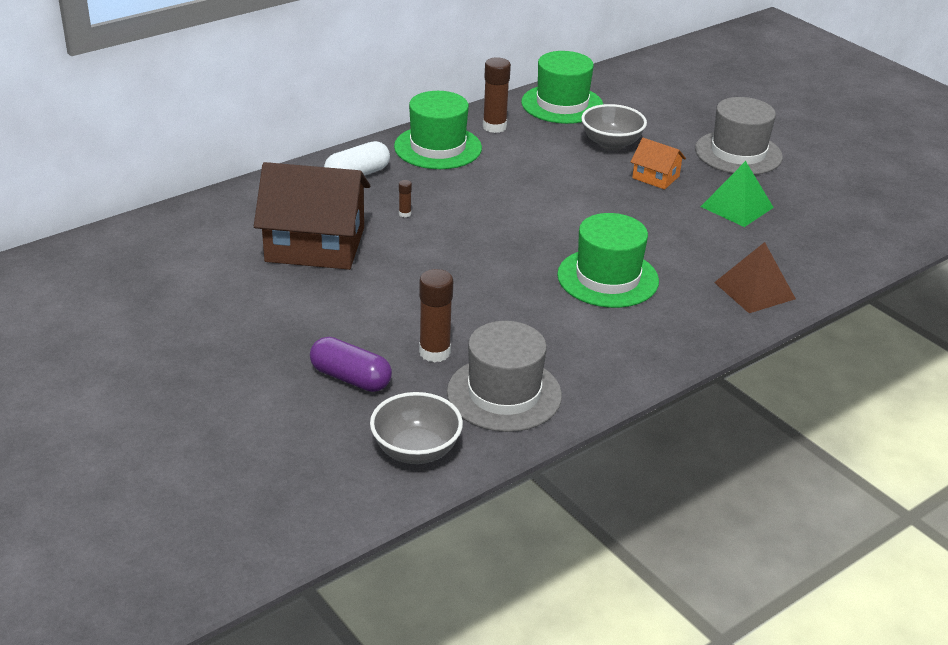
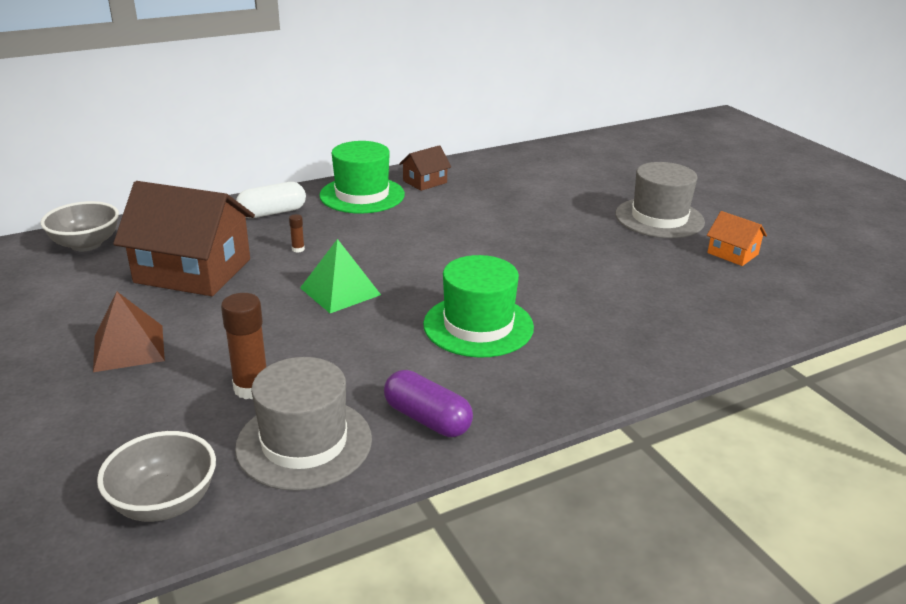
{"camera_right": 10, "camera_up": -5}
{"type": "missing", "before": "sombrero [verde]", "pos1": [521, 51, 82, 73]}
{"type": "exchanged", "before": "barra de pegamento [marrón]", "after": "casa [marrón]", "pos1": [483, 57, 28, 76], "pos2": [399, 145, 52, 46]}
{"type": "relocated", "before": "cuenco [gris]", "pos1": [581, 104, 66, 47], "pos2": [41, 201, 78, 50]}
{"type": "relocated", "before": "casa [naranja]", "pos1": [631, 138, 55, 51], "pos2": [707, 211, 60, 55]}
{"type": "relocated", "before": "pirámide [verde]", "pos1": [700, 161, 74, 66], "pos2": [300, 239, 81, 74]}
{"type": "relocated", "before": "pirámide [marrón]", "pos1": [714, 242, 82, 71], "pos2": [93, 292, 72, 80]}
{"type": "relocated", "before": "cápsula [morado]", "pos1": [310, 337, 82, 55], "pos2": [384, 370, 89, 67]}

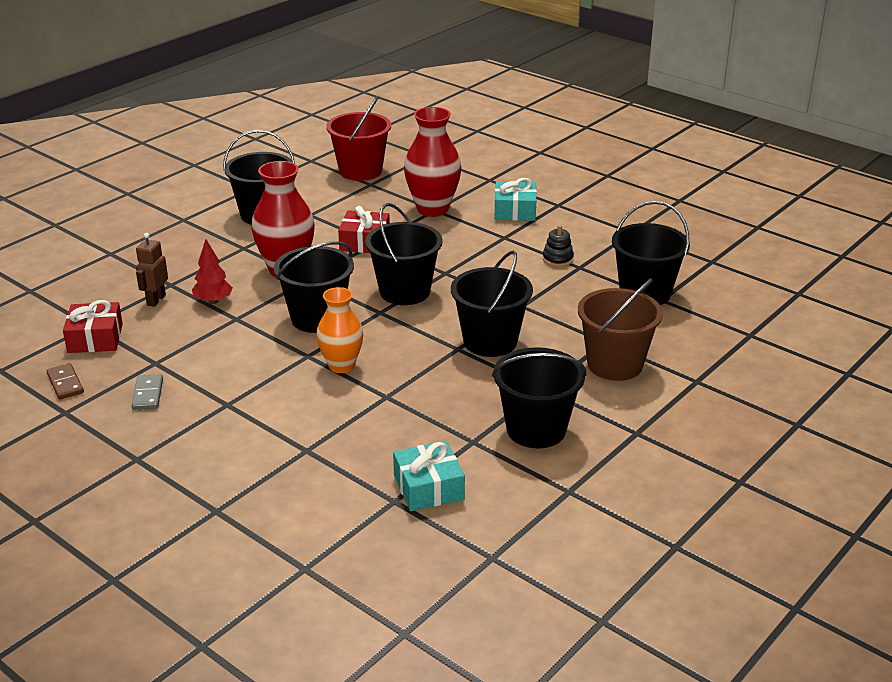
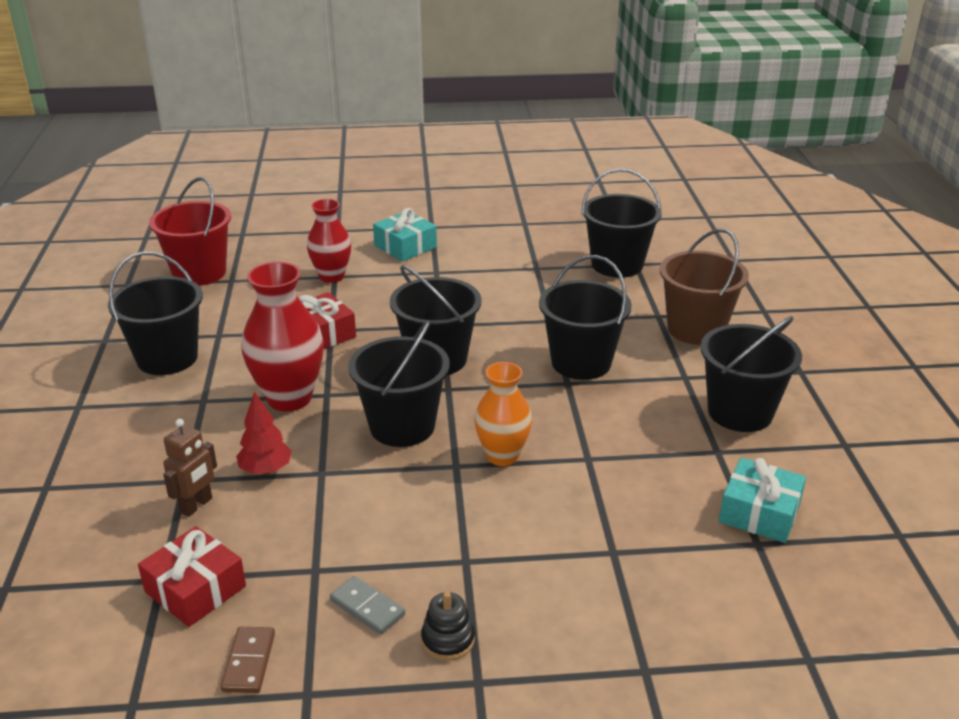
{"camera_right": -45, "camera_up": 0}
{"type": "size", "before": "florero [rojo]", "pos1": [404, 107, 57, 110], "pos2": [307, 199, 44, 84], "scale": 0.67}
{"type": "relocated", "before": "juguete apilable [negro]", "pos1": [543, 225, 31, 42], "pos2": [421, 592, 54, 69]}
{"type": "spun", "before": "robot [marrón]", "pos1": [136, 233, 32, 74], "pos2": [163, 419, 54, 98], "turn": -120}
{"type": "spun", "before": "ficha de dominó [marrón]", "pos1": [46, 363, 38, 37], "pos2": [221, 627, 54, 66], "turn": 75}

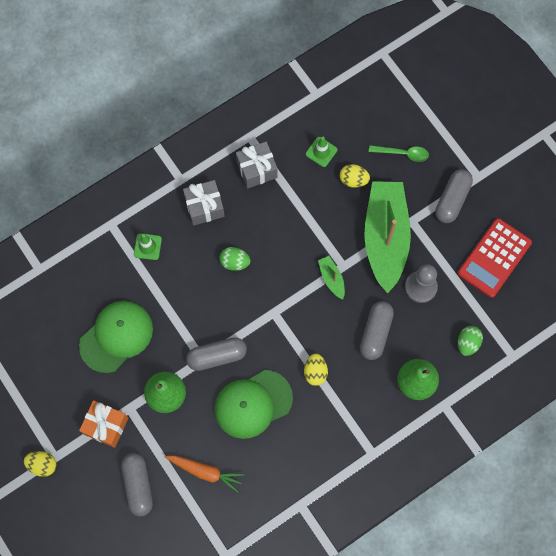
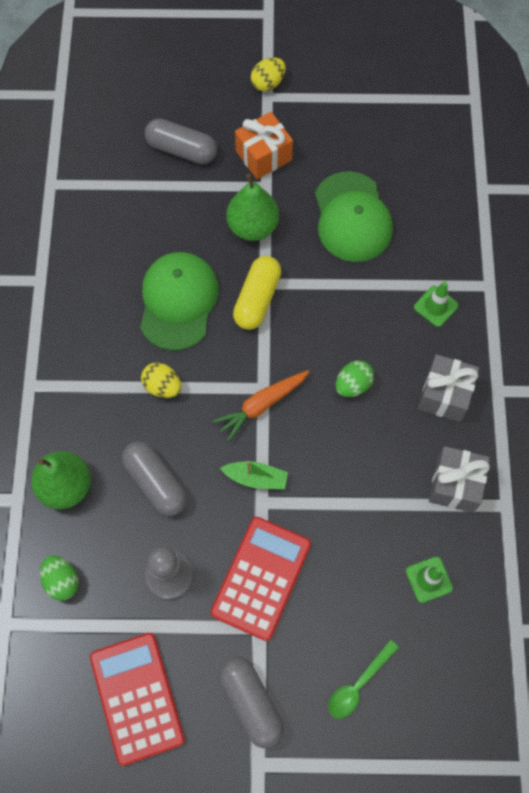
{"camera_right": 125, "camera_up": -5}
{"type": "missing", "before": "huevo [amarillo]", "pos1": [340, 164, 30, 24]}
{"type": "exchanged", "before": "barco [verde]", "after": "calculadora [rojo]", "pos1": [364, 181, 47, 112], "pos2": [210, 517, 101, 124]}
{"type": "colour", "before": "cápsula [gris]", "after": "cápsula [amarillo]", "pos1": [186, 337, 61, 34], "pos2": [233, 256, 48, 74]}
{"type": "relocated", "before": "zanahoria [naranja]", "pos1": [165, 455, 80, 38], "pos2": [213, 370, 96, 71]}

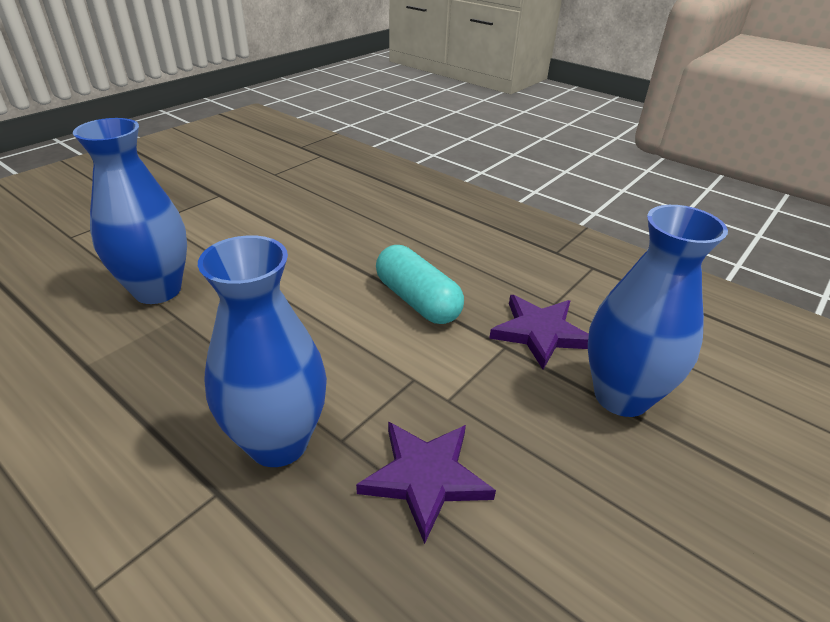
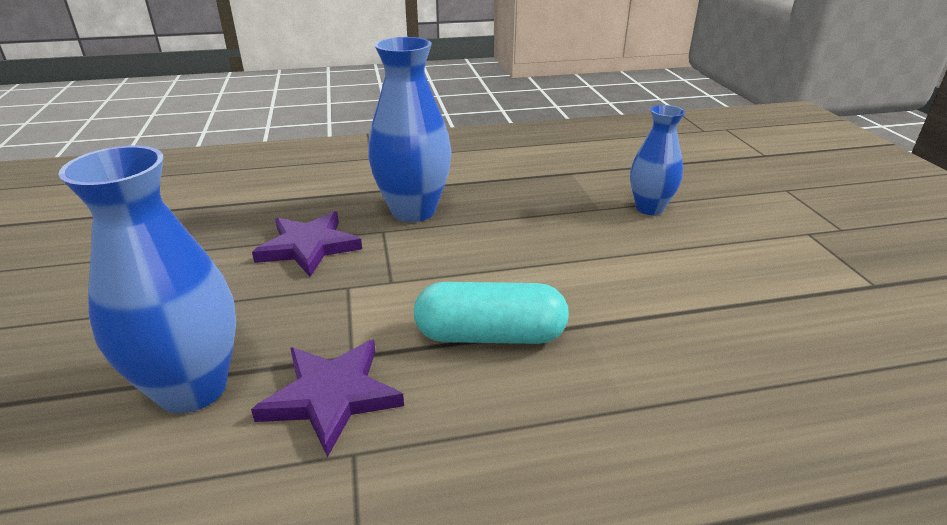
{"camera_right": 130, "camera_up": -5}
{"type": "size", "before": "florero [azul]", "pos1": [73, 118, 114, 186], "pos2": [630, 105, 55, 110], "scale": 0.63}

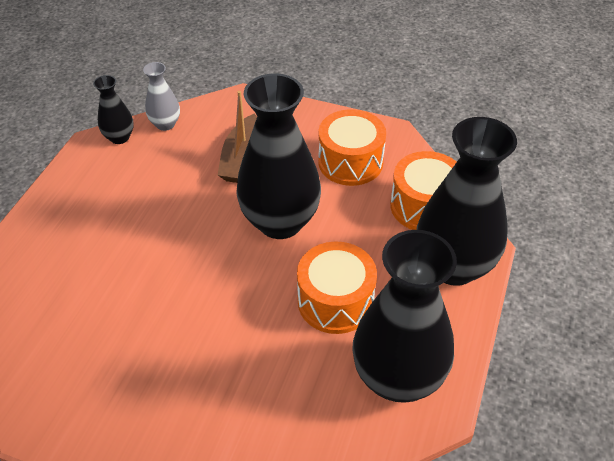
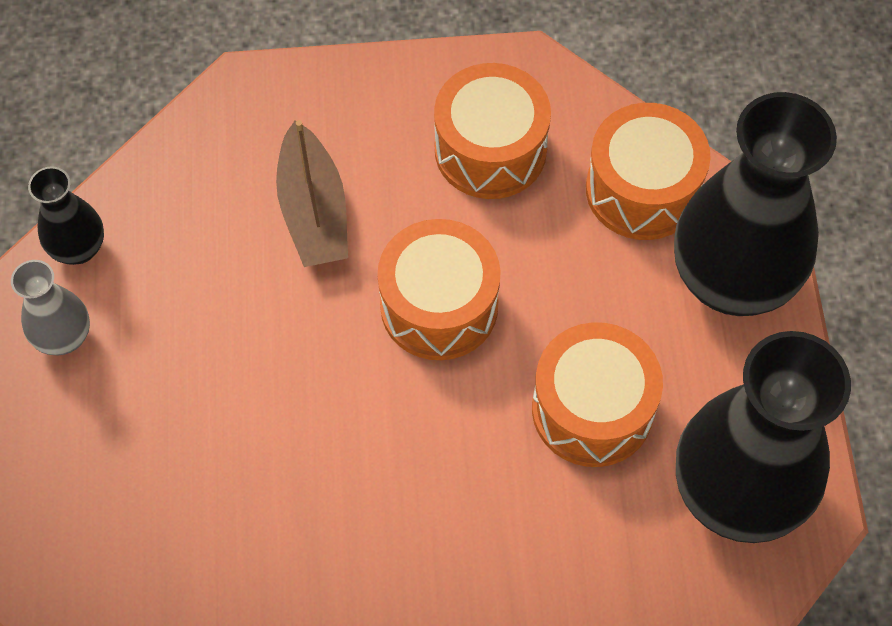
{"camera_right": -25, "camera_up": 15}
{"type": "relocated", "before": "florero [gris]", "pos1": [143, 62, 37, 69], "pos2": [11, 260, 79, 95]}
{"type": "exchanged", "before": "florero [negro]", "after": "tambor [naranja]", "pos1": [236, 74, 85, 165], "pos2": [377, 219, 124, 141]}

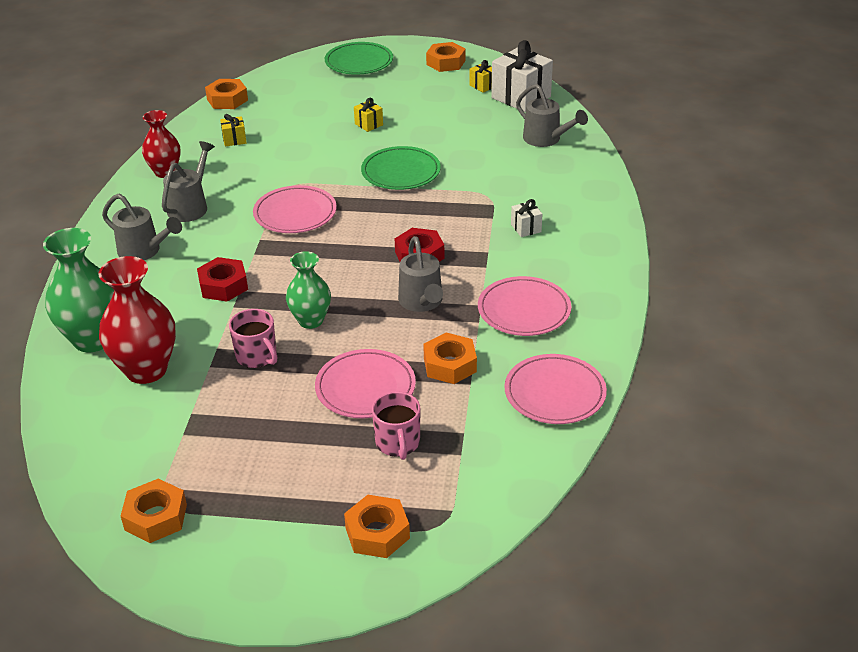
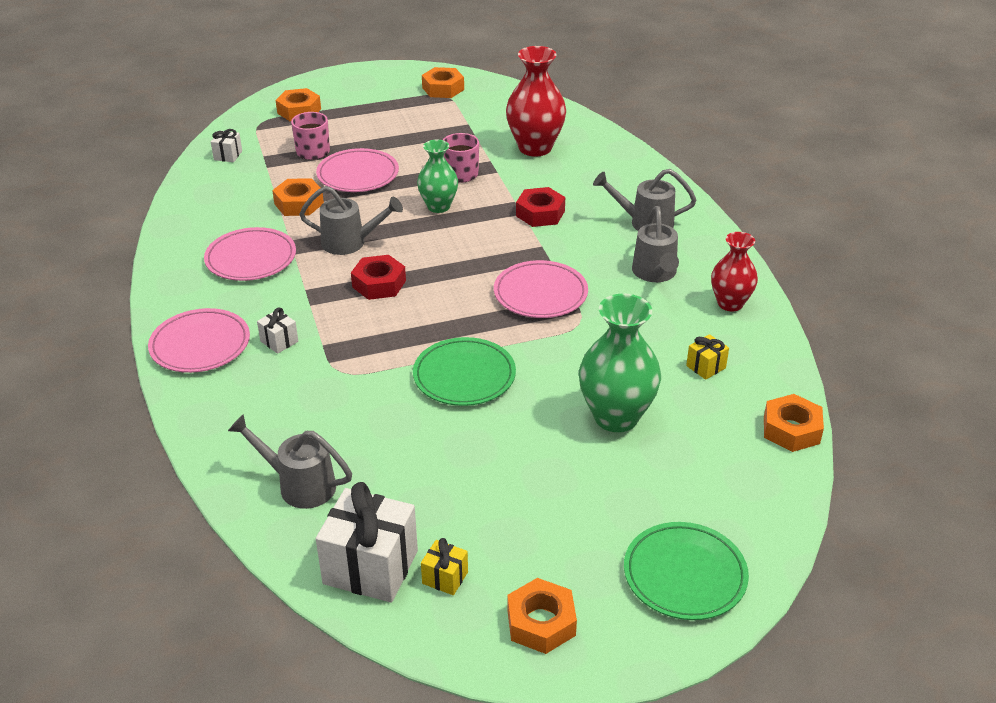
{"camera_right": 155, "camera_up": 0}
{"type": "missing", "before": "regalo [amarillo]", "pos1": [354, 98, 29, 34]}
{"type": "relocated", "before": "florero [verde]", "pos1": [43, 228, 71, 124], "pos2": [579, 293, 82, 139]}
{"type": "spun", "before": "regadera [gris]", "pos1": [398, 236, 45, 76], "pos2": [299, 186, 104, 69], "turn": 135}
{"type": "relocated", "before": "plato [rosa]", "pos1": [505, 354, 102, 70], "pos2": [148, 308, 102, 65]}
{"type": "appeared", "after": "regalo [blanco]", "pos2": [211, 129, 31, 33]}

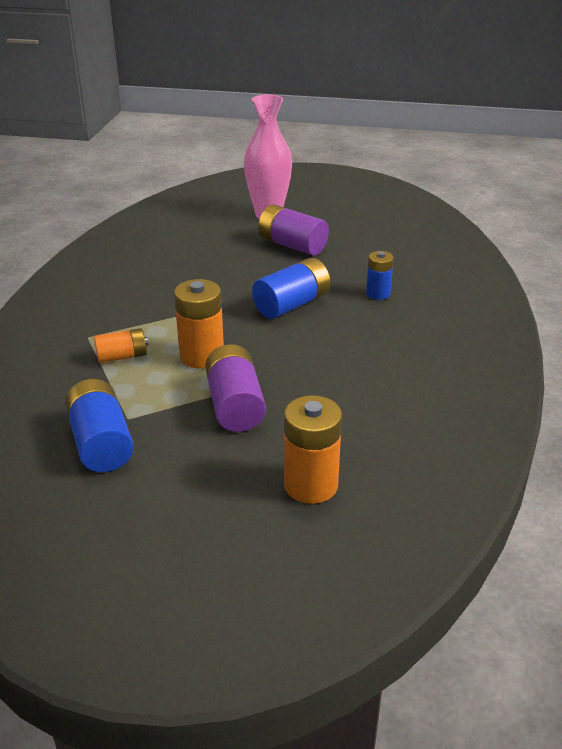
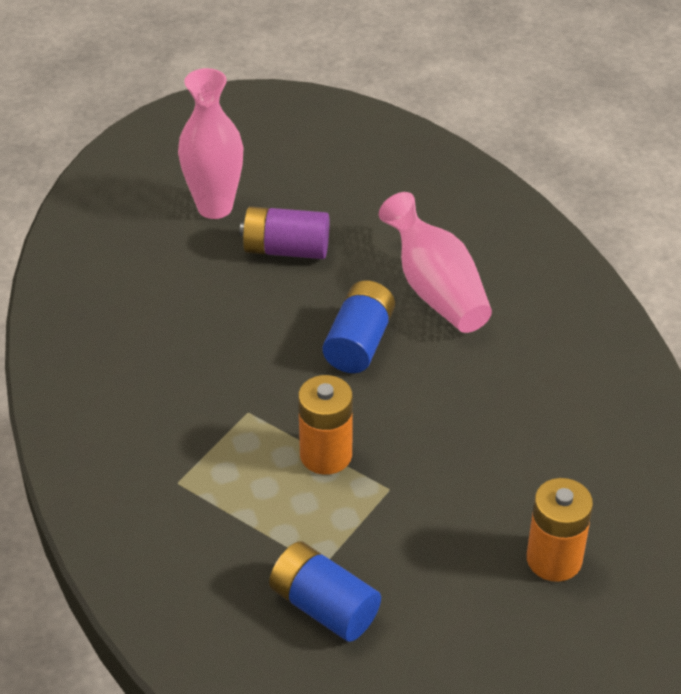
{"camera_right": -30, "camera_up": 10}
{"type": "exchanged", "before": "pila [azul]", "after": "florero [rosa]", "pos1": [366, 251, 28, 49], "pos2": [379, 192, 113, 141]}
{"type": "missing", "before": "pila [naranja]", "pos1": [94, 328, 55, 35]}
{"type": "missing", "before": "pila [morado]", "pos1": [205, 344, 61, 88]}

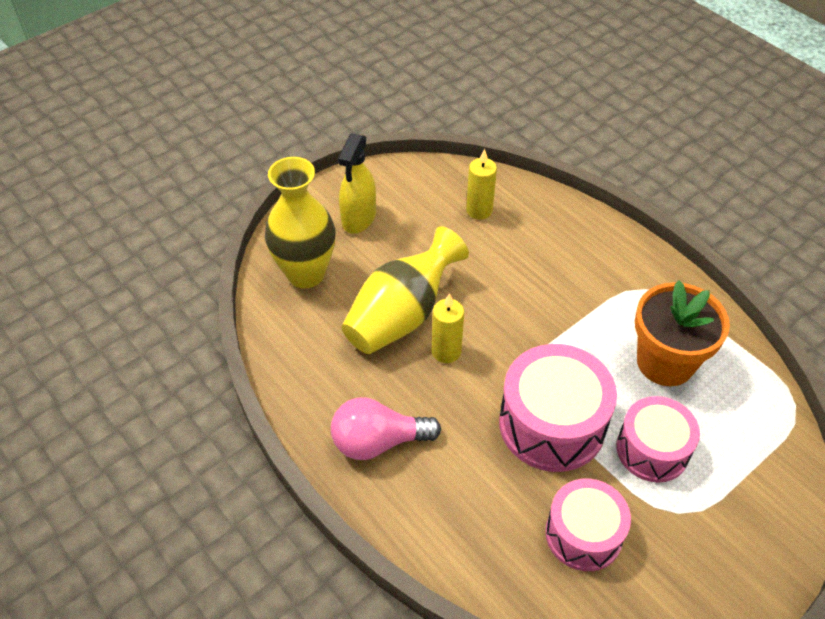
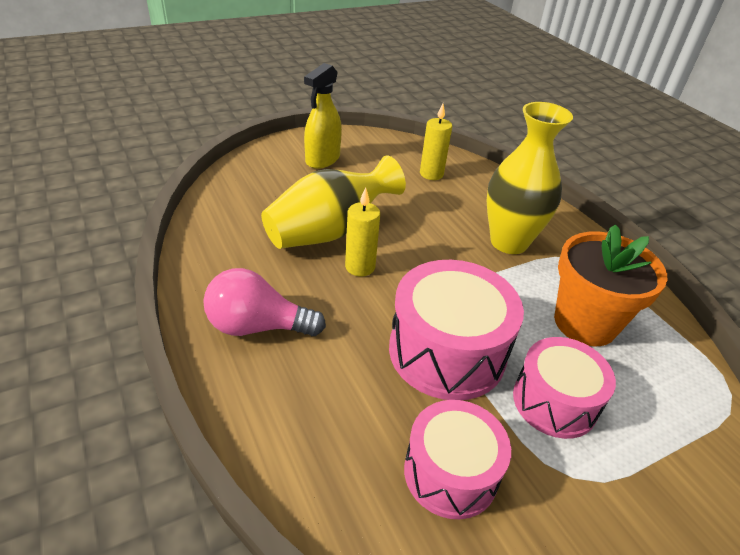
{"camera_right": 10, "camera_up": -10}
{"type": "relocated", "before": "florero [amarillo]", "pos1": [265, 157, 71, 131], "pos2": [486, 102, 87, 152]}

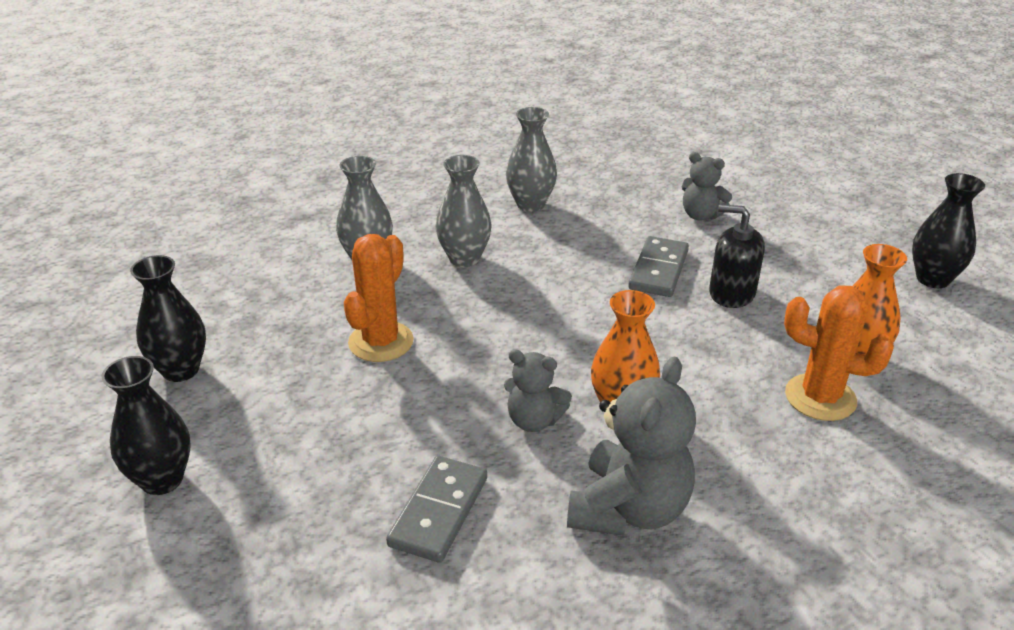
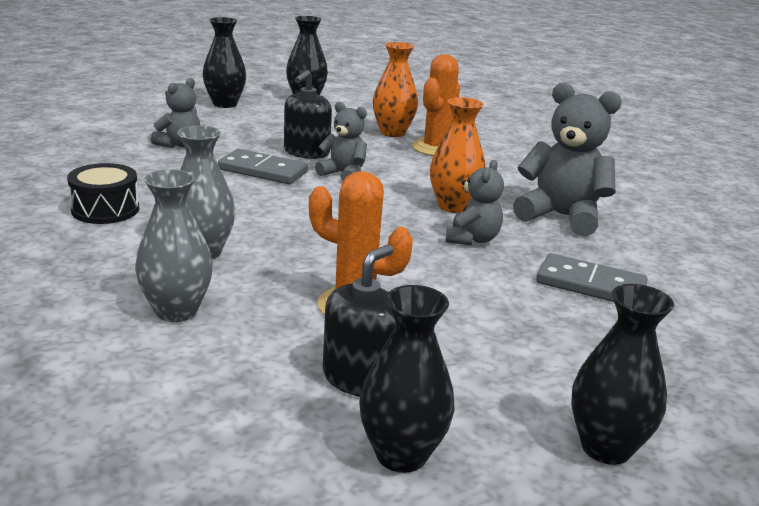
{"camera_right": -90, "camera_up": -10}
{"type": "exchanged", "before": "florero [gris]", "after": "tambor [negro]", "pos1": [506, 107, 51, 105], "pos2": [67, 163, 72, 61]}
{"type": "appeared", "after": "florero [negro]", "pos2": [203, 17, 43, 91]}
{"type": "appeared", "after": "osito [gris]", "pos2": [315, 102, 52, 79]}
{"type": "appeared", "after": "dispensador de jabón [negro]", "pos2": [323, 245, 73, 152]}

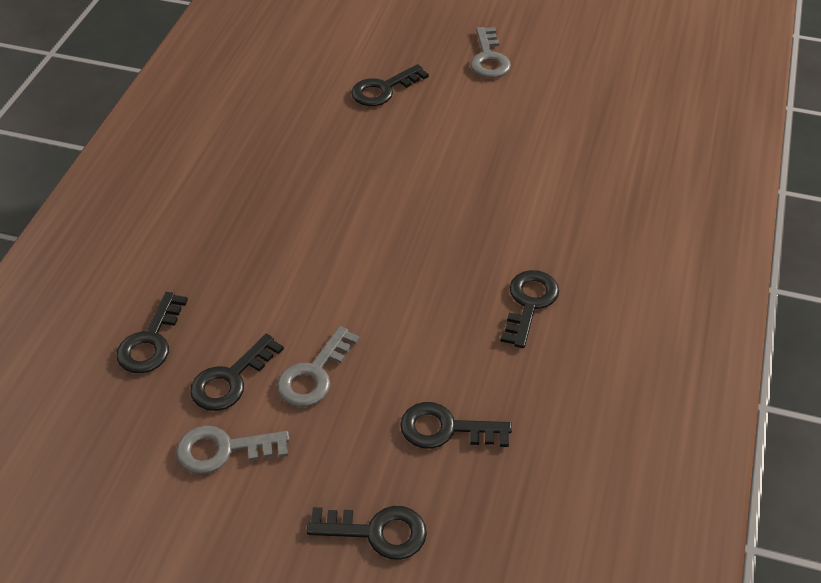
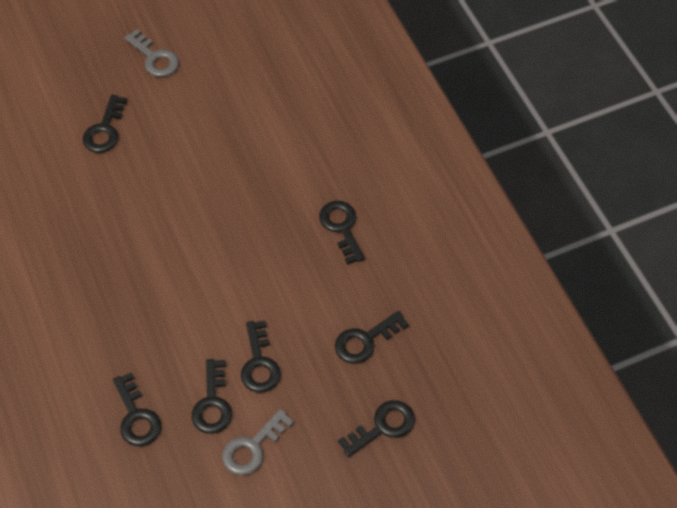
{"camera_right": -40, "camera_up": 10}
{"type": "colour", "before": "llave [gris]", "after": "llave [negro]", "pos1": [277, 326, 83, 81], "pos2": [241, 320, 40, 73]}

